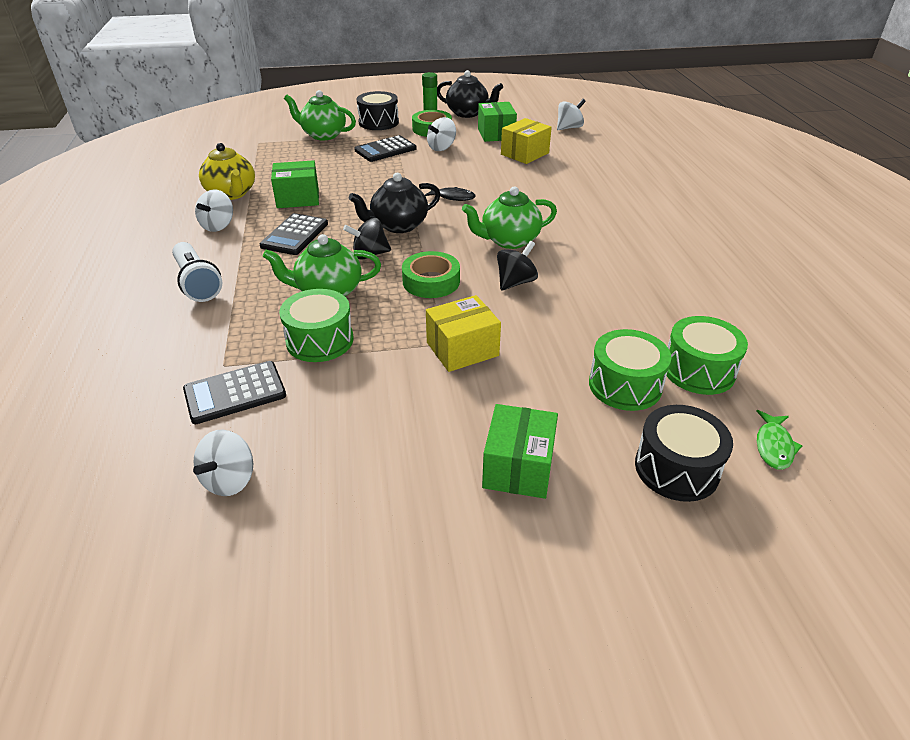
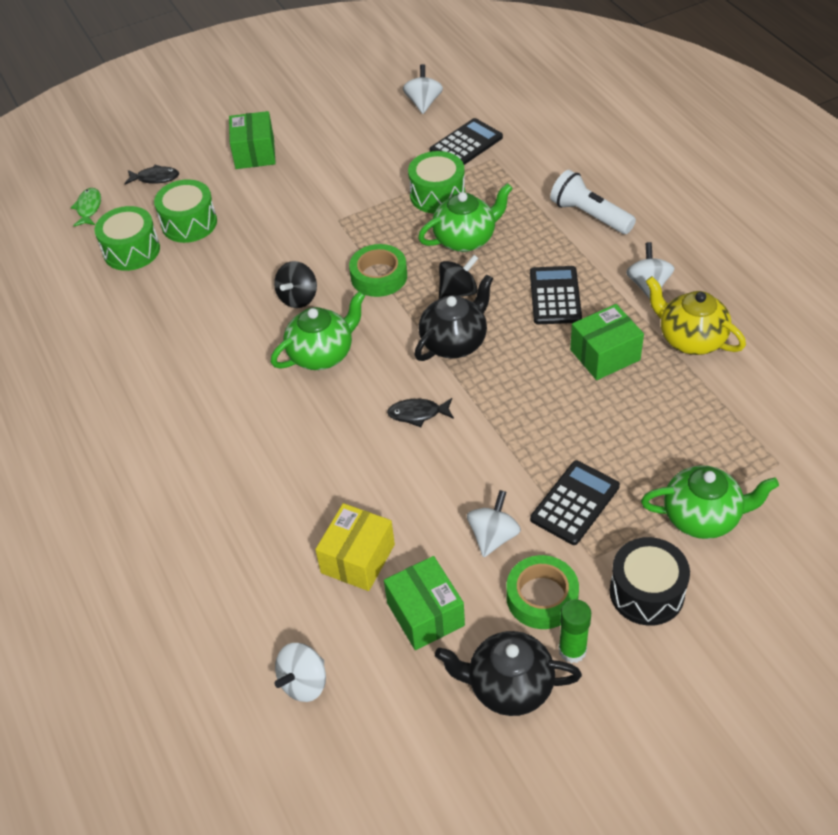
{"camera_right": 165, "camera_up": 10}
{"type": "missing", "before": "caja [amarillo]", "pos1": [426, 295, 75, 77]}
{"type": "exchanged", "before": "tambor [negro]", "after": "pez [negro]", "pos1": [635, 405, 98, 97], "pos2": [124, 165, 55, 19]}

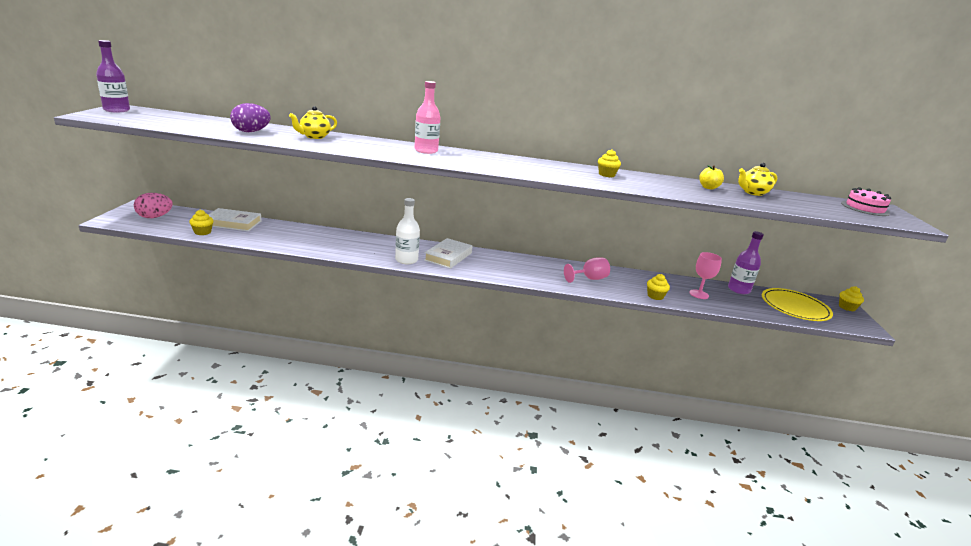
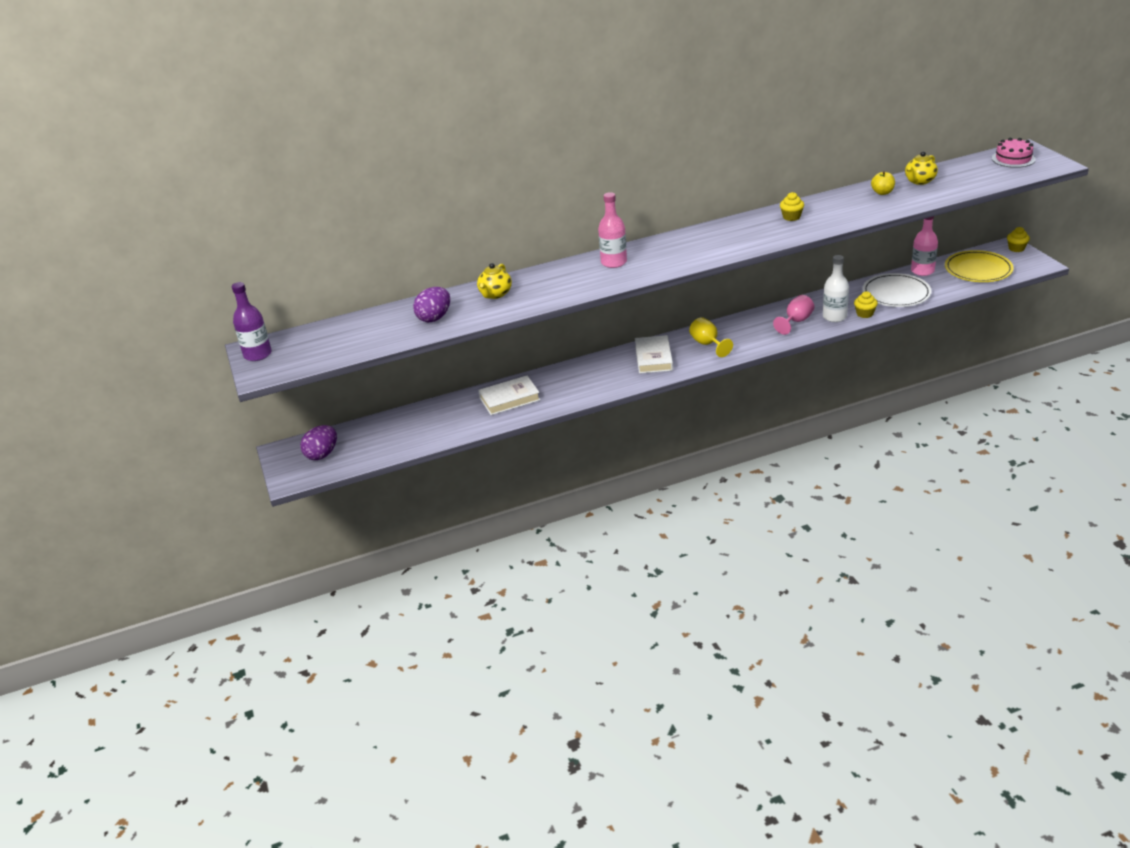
{"camera_right": -20, "camera_up": 10}
{"type": "colour", "before": "huevo [rosa]", "after": "huevo [morado]", "pos1": [134, 193, 39, 25], "pos2": [300, 425, 37, 35]}
{"type": "relocated", "before": "botella [blanco]", "pos1": [395, 198, 25, 66], "pos2": [823, 255, 26, 67]}
{"type": "relocated", "before": "libro [blanco]", "pos1": [208, 208, 54, 23], "pos2": [478, 376, 62, 39]}
{"type": "missing", "before": "magdalena [amarillo]", "pos1": [189, 210, 24, 25]}
{"type": "colour", "before": "botella [morado]", "after": "botella [rosa]", "pos1": [728, 231, 36, 63], "pos2": [911, 216, 27, 60]}
{"type": "exchanged", "before": "copa [rosa]", "after": "plato [blanco]", "pos1": [689, 252, 33, 47], "pos2": [862, 273, 70, 34]}
{"type": "appeared", "after": "copa [amarillo]", "pos2": [689, 317, 44, 40]}

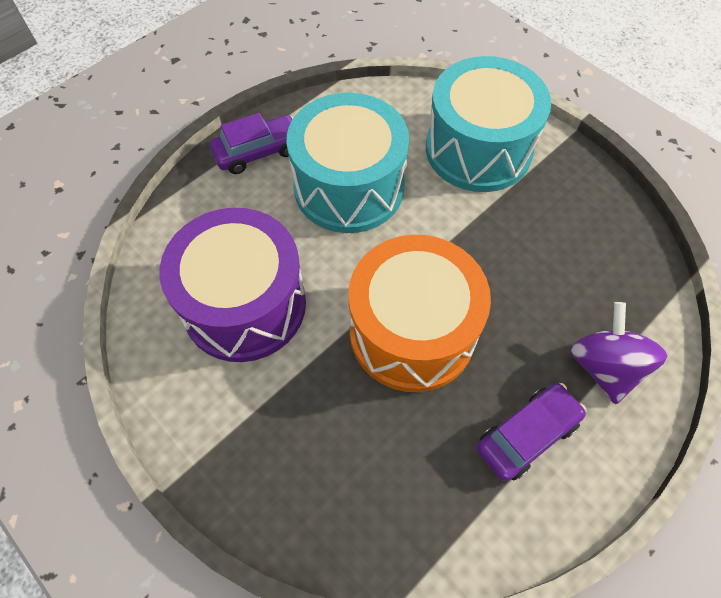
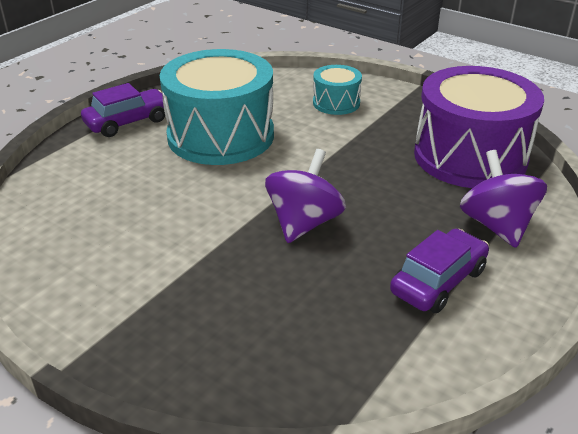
{"camera_right": -10, "camera_up": -25}
{"type": "size", "before": "tambor [turquesa]", "pos1": [426, 56, 125, 136], "pos2": [313, 65, 49, 50], "scale": 0.48}
{"type": "relocated", "before": "tambor [morado]", "pos1": [160, 208, 146, 154], "pos2": [414, 66, 130, 122]}
{"type": "exchanged", "before": "tambor [naranja]", "after": "peonza [morado]", "pos1": [348, 235, 143, 157], "pos2": [265, 149, 81, 94]}

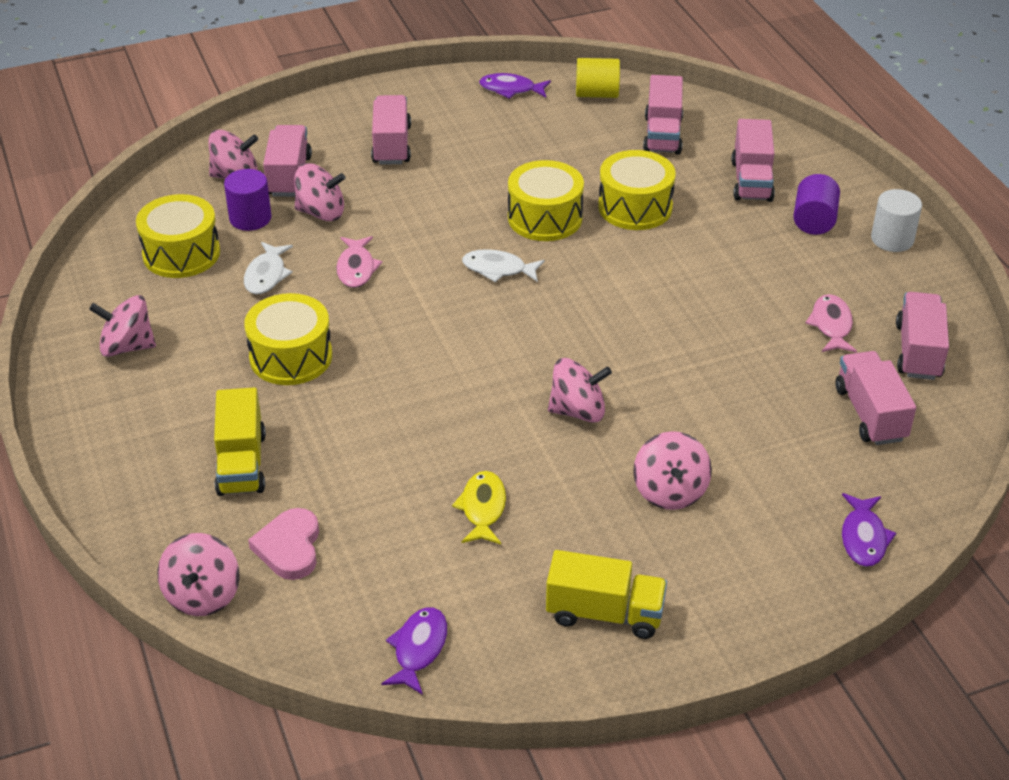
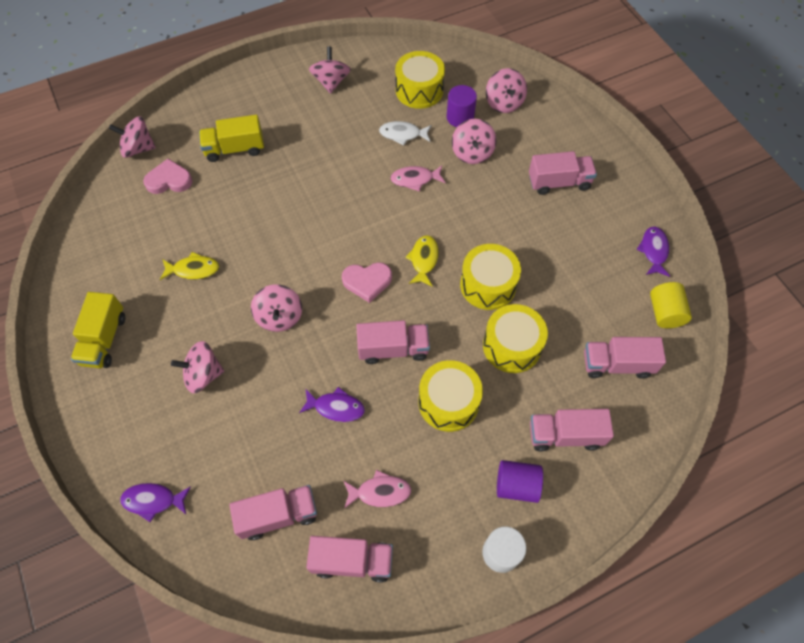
{"camera_right": 85, "camera_up": 20}
{"type": "relocated", "before": "camión [rosa]", "pos1": [263, 125, 49, 72], "pos2": [356, 320, 74, 44]}
{"type": "colour", "before": "pez [blanco]", "after": "pez [amarillo]", "pos1": [462, 249, 83, 33], "pos2": [405, 235, 34, 52]}
{"type": "relocated", "before": "tambor [amarillo]", "pos1": [244, 293, 88, 92], "pos2": [418, 360, 65, 72]}
{"type": "relocated", "before": "pez [morado]", "pos1": [381, 607, 66, 88], "pos2": [299, 387, 66, 35]}
{"type": "appeared", "after": "corazón [rosa]", "pos2": [342, 262, 50, 41]}

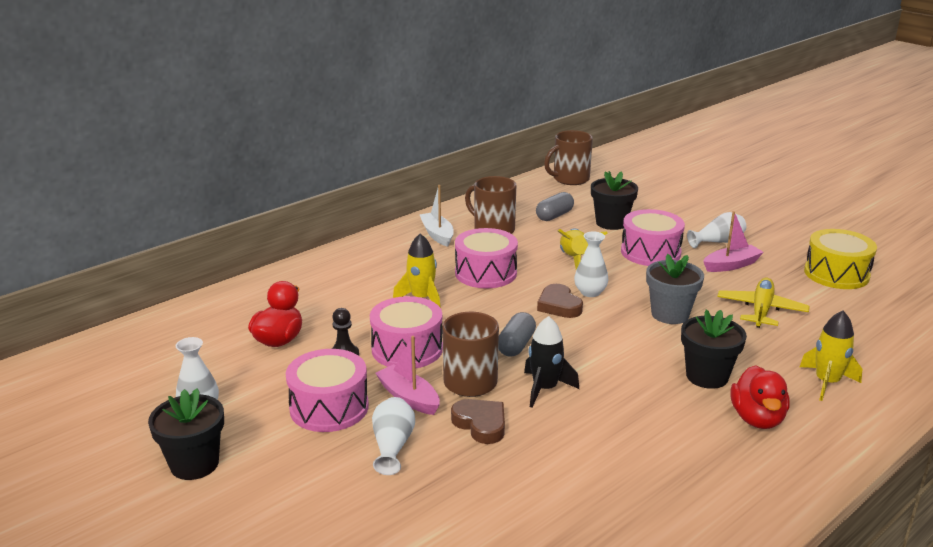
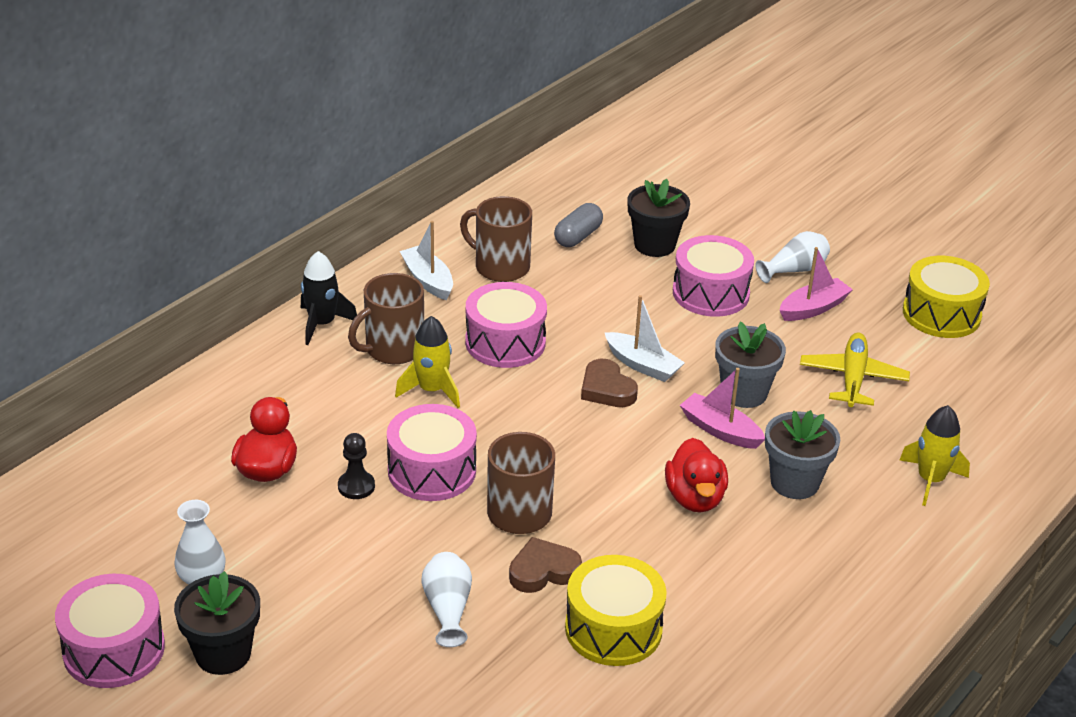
{"camera_right": -10, "camera_up": 10}
{"type": "relocated", "before": "taza [marrón]", "pos1": [544, 130, 49, 55], "pos2": [348, 273, 76, 91]}
{"type": "missing", "before": "cohete [amarillo]", "pos1": [558, 229, 50, 41]}
{"type": "exchanged", "before": "florero [blanco]", "after": "barco [blanco]", "pos1": [574, 232, 34, 65], "pos2": [604, 295, 81, 87]}
{"type": "colour", "before": "maceta [negro]", "after": "maceta [gris]", "pos1": [681, 309, 66, 80], "pos2": [765, 410, 75, 89]}
{"type": "missing", "before": "cápsula [gris]", "pos1": [498, 312, 38, 45]}
{"type": "relocated", "before": "cohete [negro]", "pos1": [524, 316, 55, 92], "pos2": [301, 251, 56, 94]}
{"type": "relocated", "before": "barco [rosa]", "pos1": [375, 336, 65, 79], "pos2": [680, 368, 85, 81]}
{"type": "relocated", "before": "tambor [rosa]", "pos1": [286, 349, 83, 83], "pos2": [55, 574, 110, 114]}
{"type": "relocated", "before": "pato [rojo]", "pos1": [730, 365, 60, 64], "pos2": [665, 438, 63, 75]}
{"type": "spun", "before": "corazón [marrón]", "pos1": [451, 399, 54, 45], "pos2": [509, 537, 73, 56], "turn": -60}
{"type": "appeared", "after": "tambor [amarillo]", "pos2": [565, 555, 102, 111]}

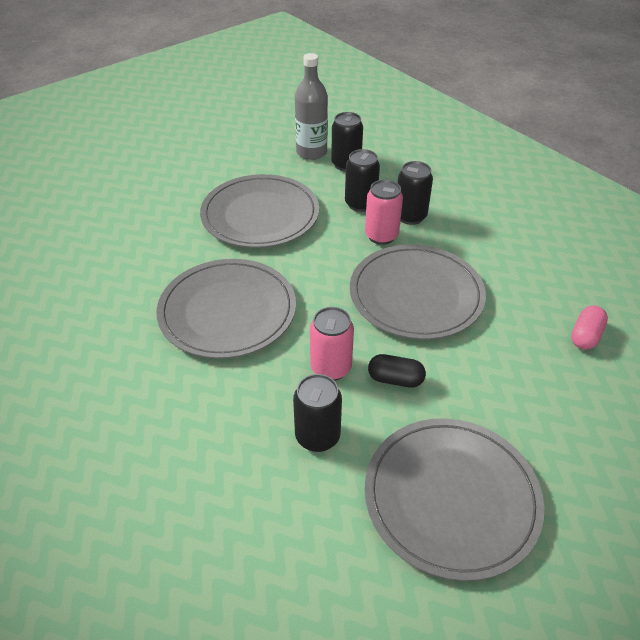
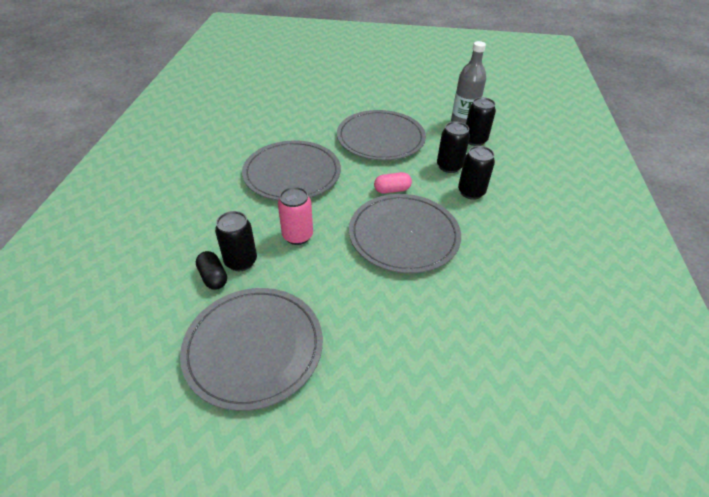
{"camera_right": 45, "camera_up": 0}
{"type": "missing", "before": "lata [rosa]", "pos1": [365, 180, 38, 65]}
{"type": "relocated", "before": "cápsula [rosa]", "pos1": [571, 306, 37, 43], "pos2": [374, 172, 38, 22]}
{"type": "relocated", "before": "cápsula [negro]", "pos1": [368, 354, 58, 34], "pos2": [196, 251, 31, 39]}

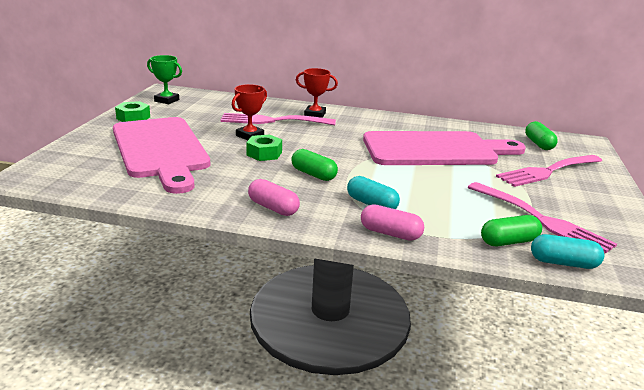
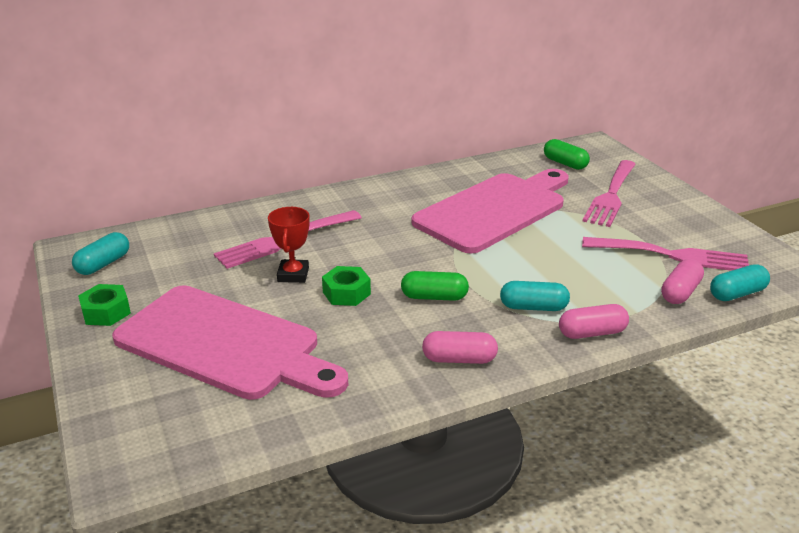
{"camera_right": -35, "camera_up": 5}
{"type": "exchanged", "before": "trofeo [verde]", "after": "cápsula [turquesa]", "pos1": [147, 55, 35, 49], "pos2": [72, 232, 57, 43]}
{"type": "missing", "before": "trofeo [rojo]", "pos1": [296, 68, 42, 50]}
{"type": "colour", "before": "cápsula [verde]", "after": "cápsula [rosa]", "pos1": [481, 215, 61, 31], "pos2": [661, 259, 43, 45]}

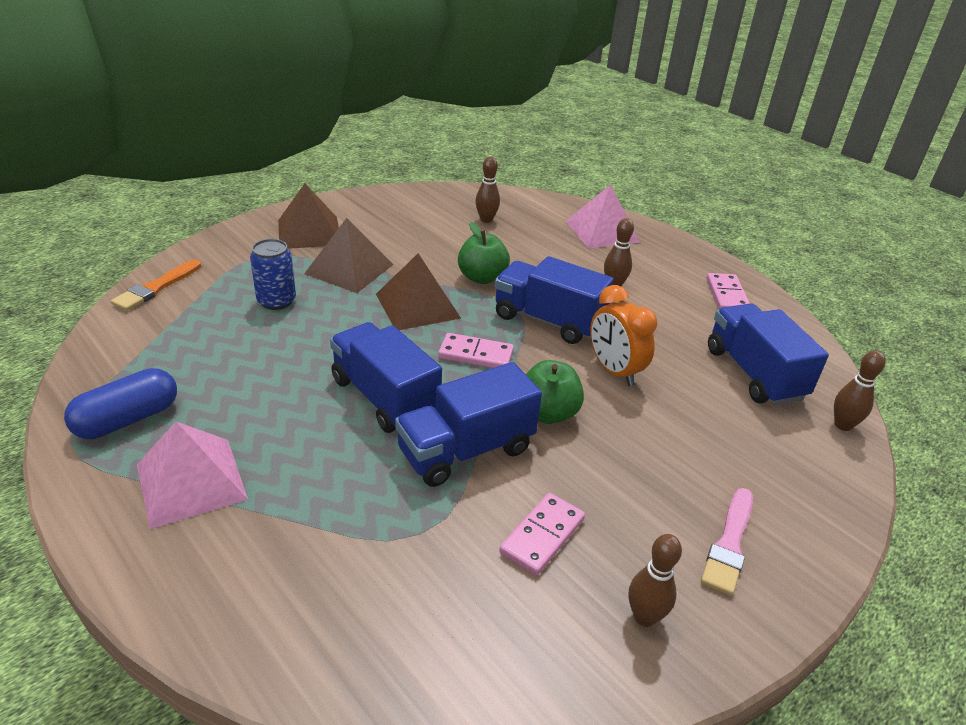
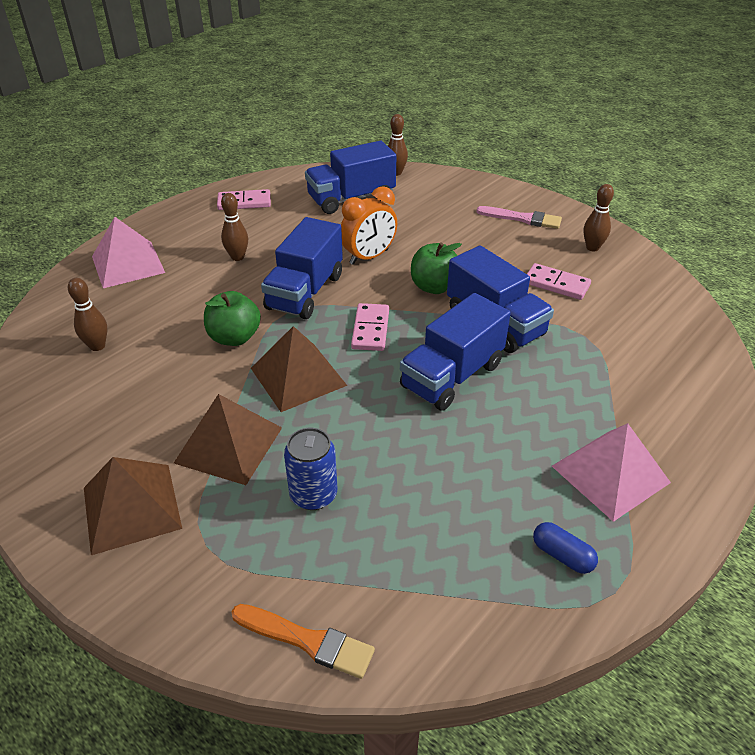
{"camera_right": -95, "camera_up": 5}
{"type": "size", "before": "cápsula [azul]", "pos1": [64, 368, 113, 71], "pos2": [533, 522, 65, 52], "scale": 0.59}

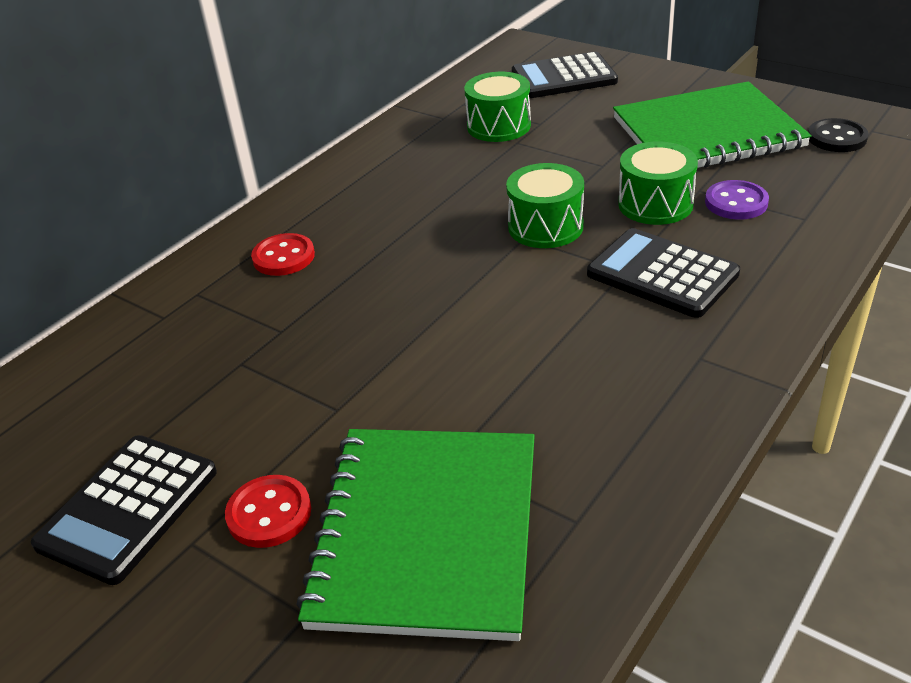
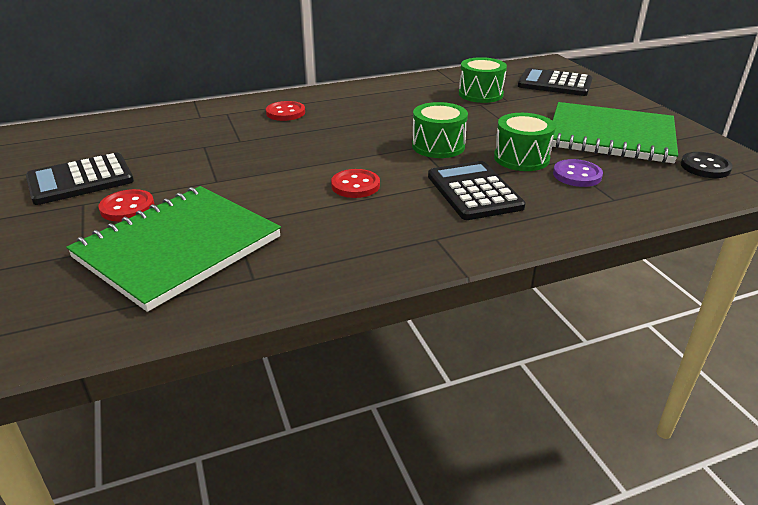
{"camera_right": 30, "camera_up": -5}
{"type": "appeared", "after": "botón [rojo]", "pos2": [331, 169, 49, 29]}

